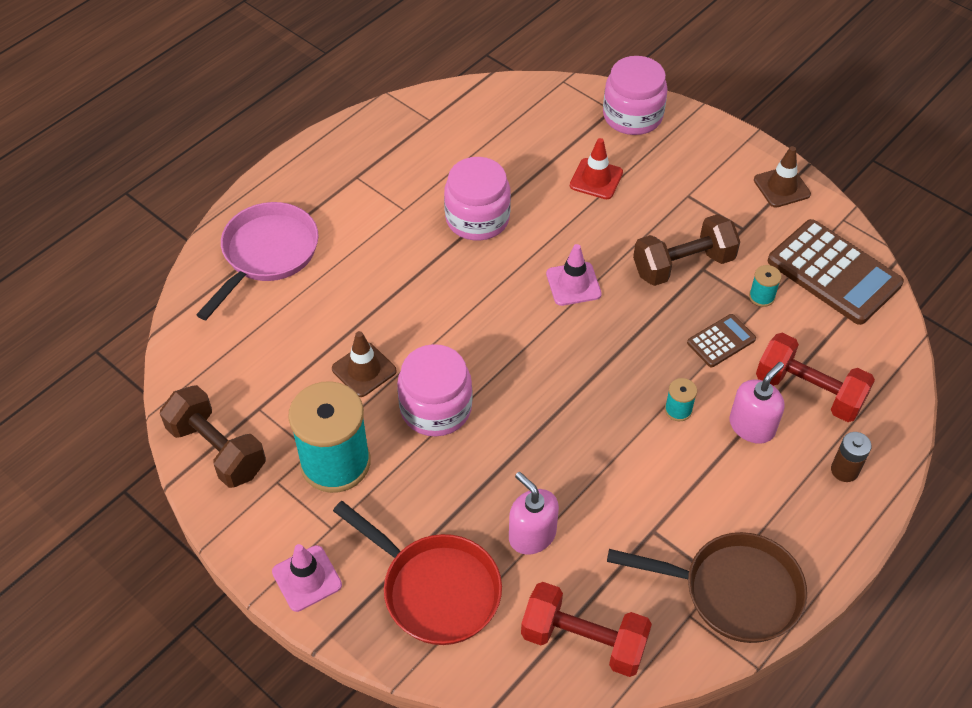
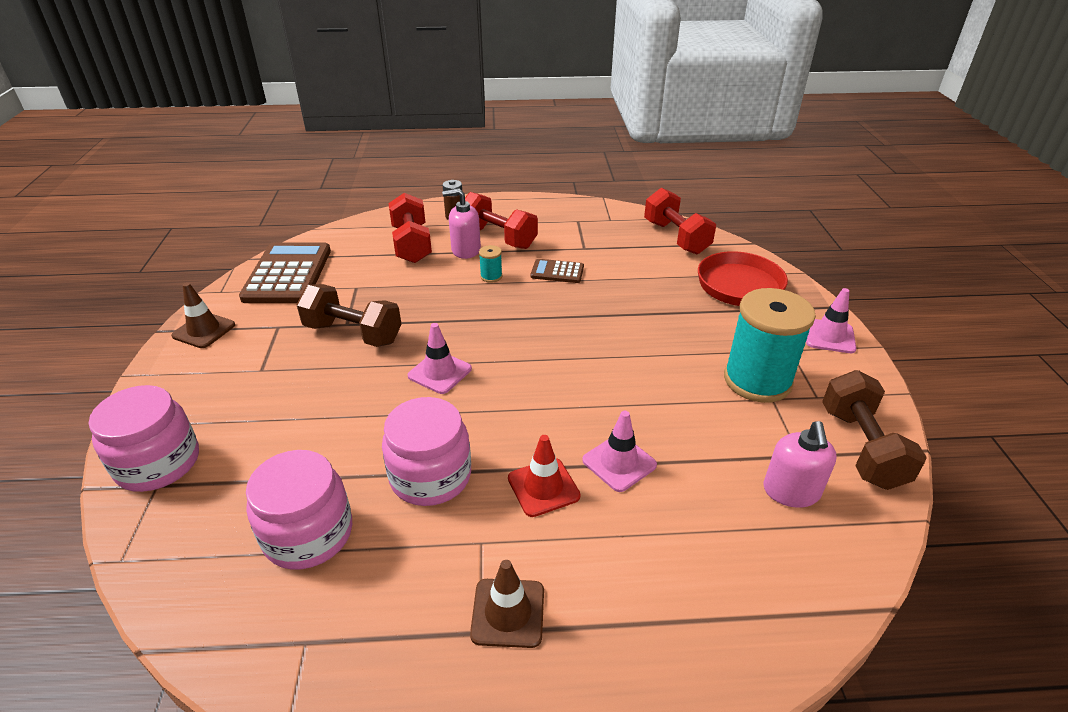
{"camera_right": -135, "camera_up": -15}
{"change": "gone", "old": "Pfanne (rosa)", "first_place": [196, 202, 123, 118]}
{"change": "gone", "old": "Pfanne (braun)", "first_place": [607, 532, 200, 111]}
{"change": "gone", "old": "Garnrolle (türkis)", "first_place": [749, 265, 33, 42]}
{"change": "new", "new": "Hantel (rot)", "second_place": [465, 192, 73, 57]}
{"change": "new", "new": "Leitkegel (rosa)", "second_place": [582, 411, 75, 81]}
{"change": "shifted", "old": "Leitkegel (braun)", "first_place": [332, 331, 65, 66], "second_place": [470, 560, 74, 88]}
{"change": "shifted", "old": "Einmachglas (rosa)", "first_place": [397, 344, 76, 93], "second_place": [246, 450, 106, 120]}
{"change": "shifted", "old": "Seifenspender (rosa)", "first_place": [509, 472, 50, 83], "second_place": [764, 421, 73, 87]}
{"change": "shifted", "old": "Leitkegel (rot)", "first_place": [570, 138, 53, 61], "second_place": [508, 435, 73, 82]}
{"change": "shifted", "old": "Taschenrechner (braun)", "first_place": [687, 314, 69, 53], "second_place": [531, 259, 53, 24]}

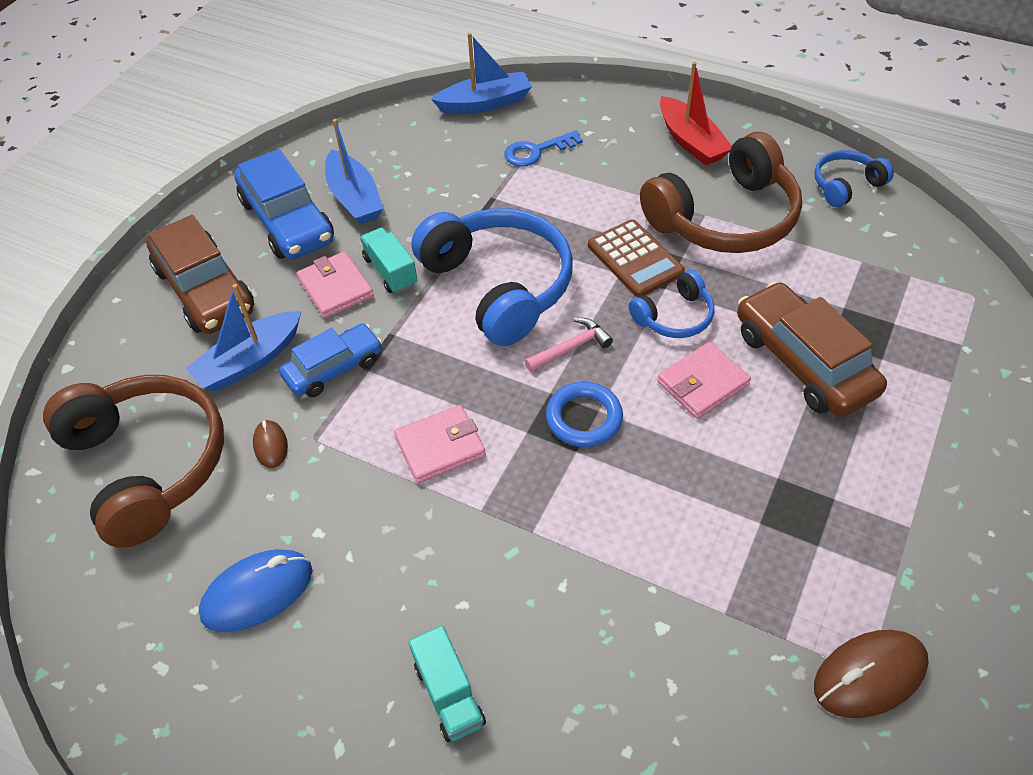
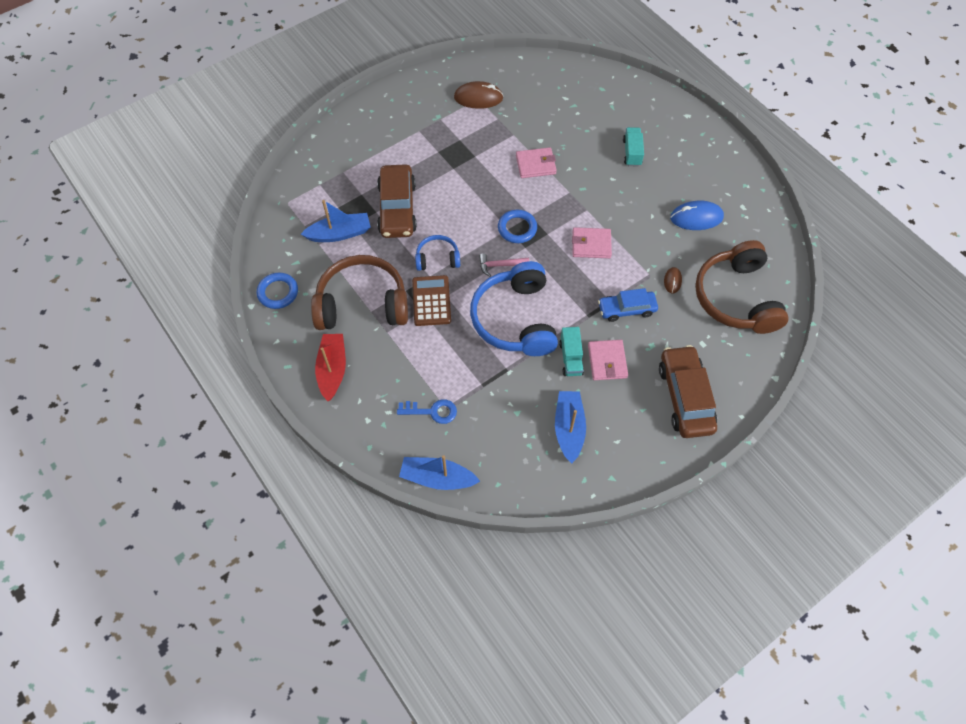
{"camera_right": -155, "camera_up": 10}
{"change": "gone", "old": "Auto (blau)", "first_place": [234, 149, 100, 111]}
{"change": "shifted", "old": "Boot (blau)", "first_place": [185, 284, 116, 107], "second_place": [301, 200, 69, 42]}
{"change": "shifted", "old": "Geldbörse (rosa)", "first_place": [657, 342, 94, 77], "second_place": [516, 147, 41, 31]}
{"change": "swapped", "old": "Kopfhörer (blau)", "new": "Ring (blau)", "first_place": [814, 150, 80, 57], "second_place": [257, 273, 41, 36]}

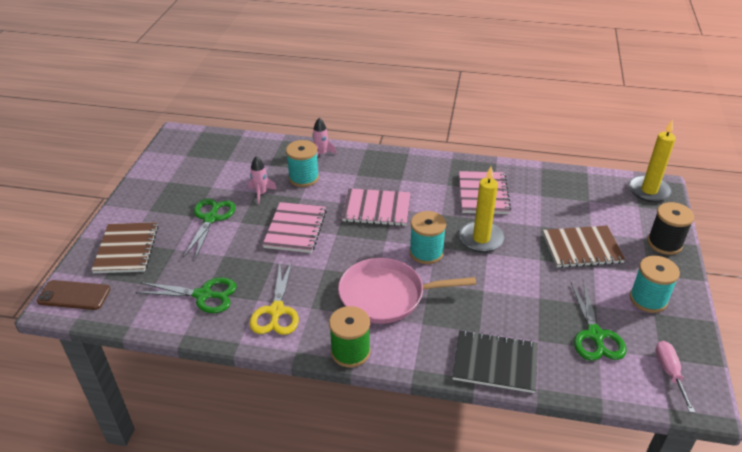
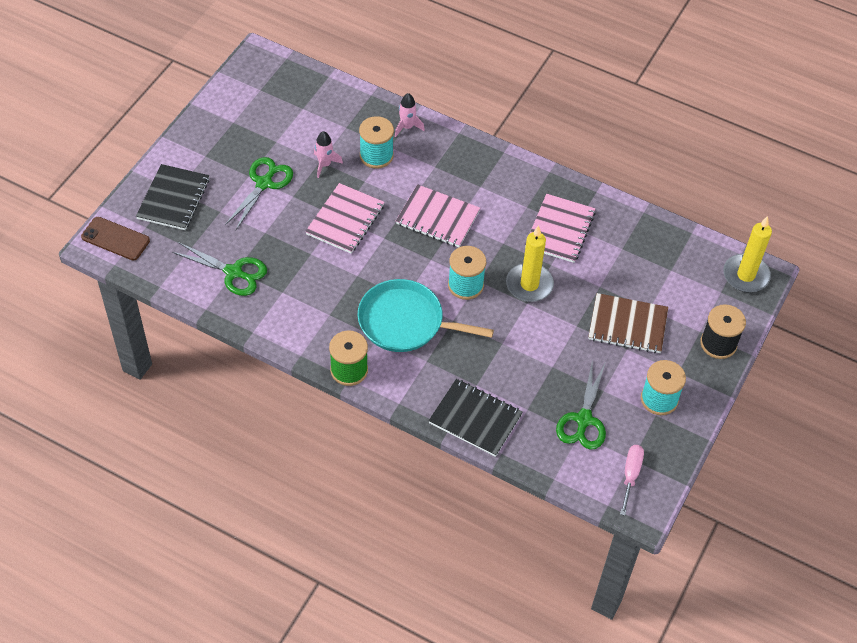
{"camera_right": 15, "camera_up": 15}
{"change": "gone", "old": "Schere (gelb)", "first_place": [250, 261, 49, 74]}
{"change": "repainted", "old": "Notizbuch (braun)", "new": "Notizbuch (schwarz)", "first_place": [91, 222, 67, 51], "second_place": [136, 164, 73, 66]}
{"change": "repainted", "old": "Pfanne (rosa)", "new": "Pfanne (türkis)", "first_place": [338, 258, 138, 66], "second_place": [358, 279, 136, 73]}

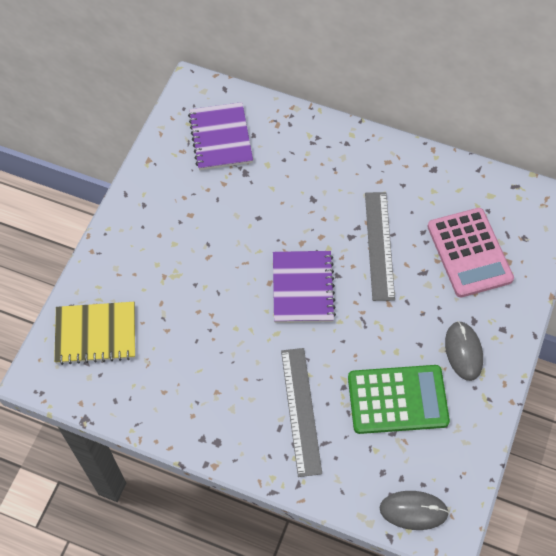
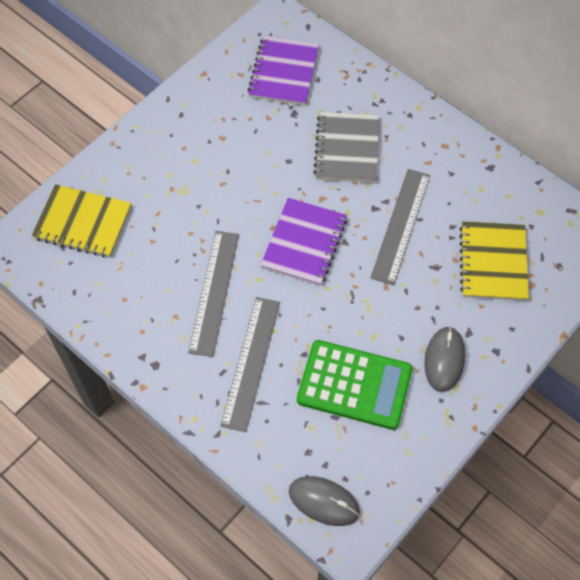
{"camera_right": 20, "camera_up": 0}
{"change": "new", "new": "Lineal (grau)", "second_place": [188, 231, 51, 126]}
{"change": "new", "new": "Notizbuch (grau)", "second_place": [313, 112, 66, 71]}
{"change": "swapped", "old": "Taschenrechner (rosa)", "new": "Notizbuch (gelb)", "first_place": [427, 208, 87, 90], "second_place": [459, 221, 70, 80]}

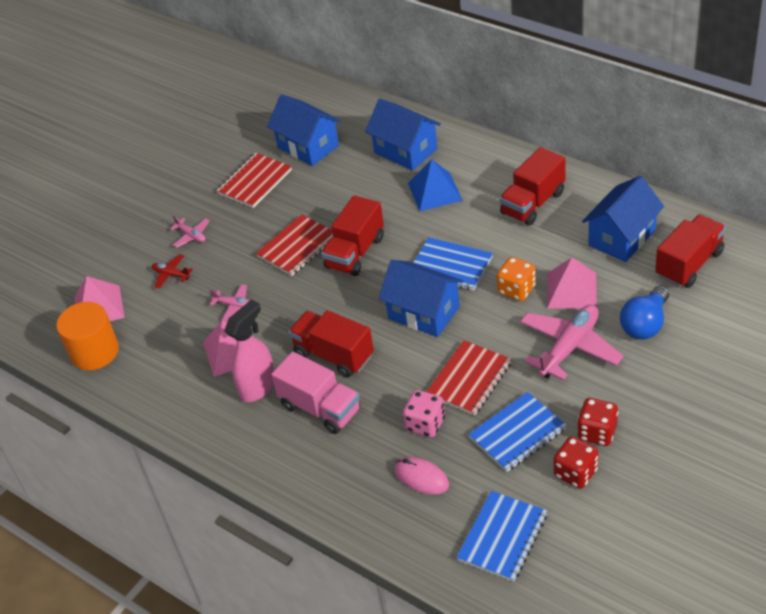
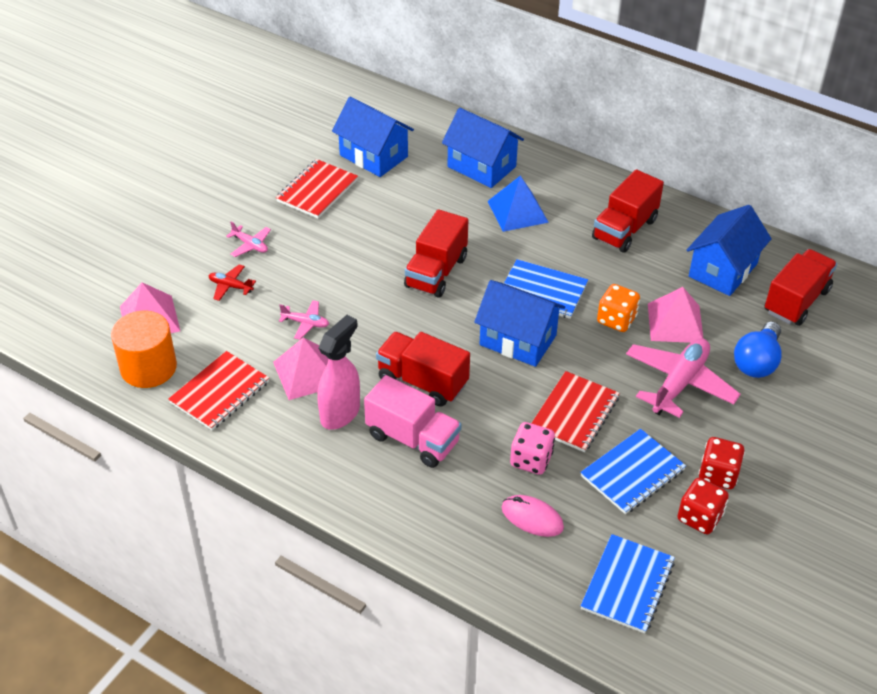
{"camera_right": -10, "camera_up": 0}
{"change": "shifted", "old": "Notizbuch (rot)", "first_place": [256, 214, 77, 62], "second_place": [168, 351, 101, 79]}

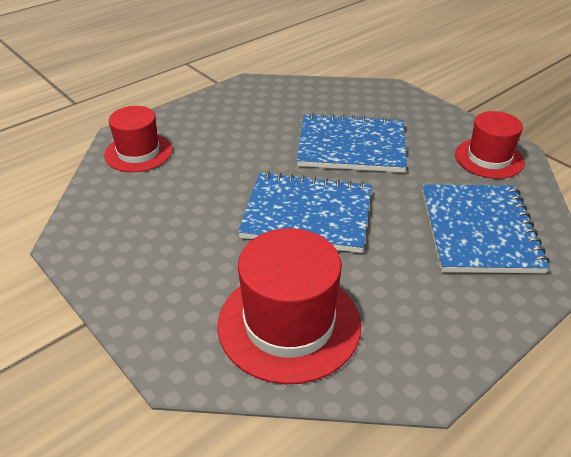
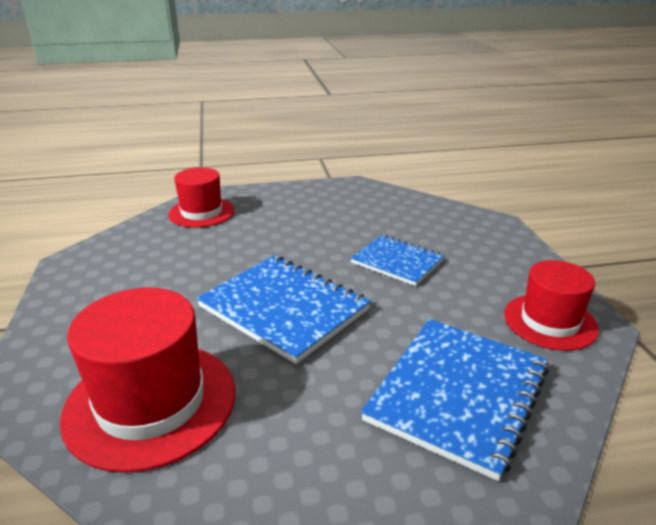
{"camera_right": 30, "camera_up": -10}
{"change": "scaled", "old": "Notizbuch (blau)", "first_place": [297, 113, 110, 60], "second_place": [351, 235, 93, 51], "factor": 0.62}

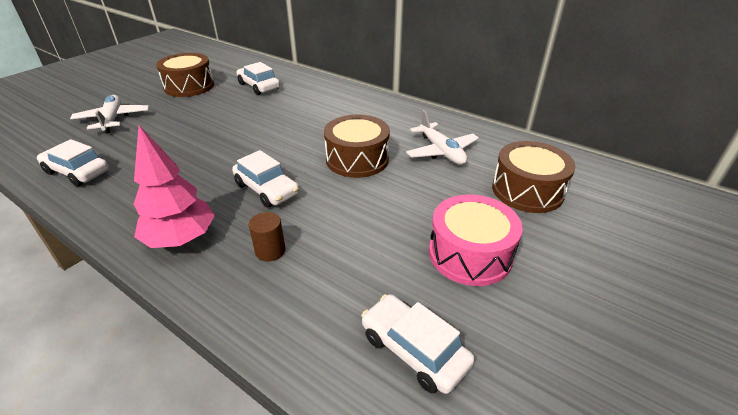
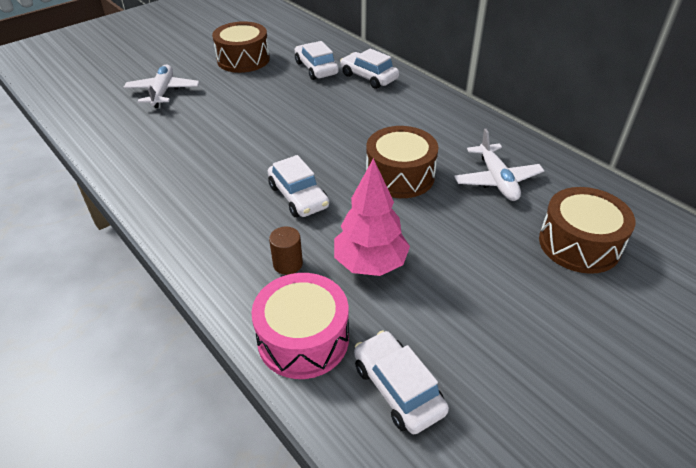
{"camera_right": 15, "camera_up": 5}
{"change": "shifted", "old": "Auto (weiß)", "first_place": [37, 139, 72, 48], "second_place": [340, 49, 59, 40]}
{"change": "shifted", "old": "Baum (rosa)", "first_place": [134, 125, 81, 123], "second_place": [334, 158, 76, 118]}
{"change": "shifted", "old": "Trommel (rosa)", "first_place": [429, 194, 94, 92], "second_place": [251, 273, 98, 106]}

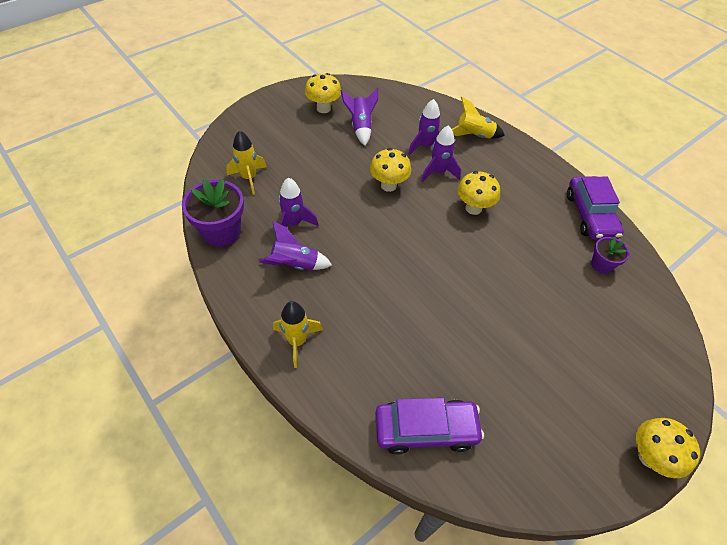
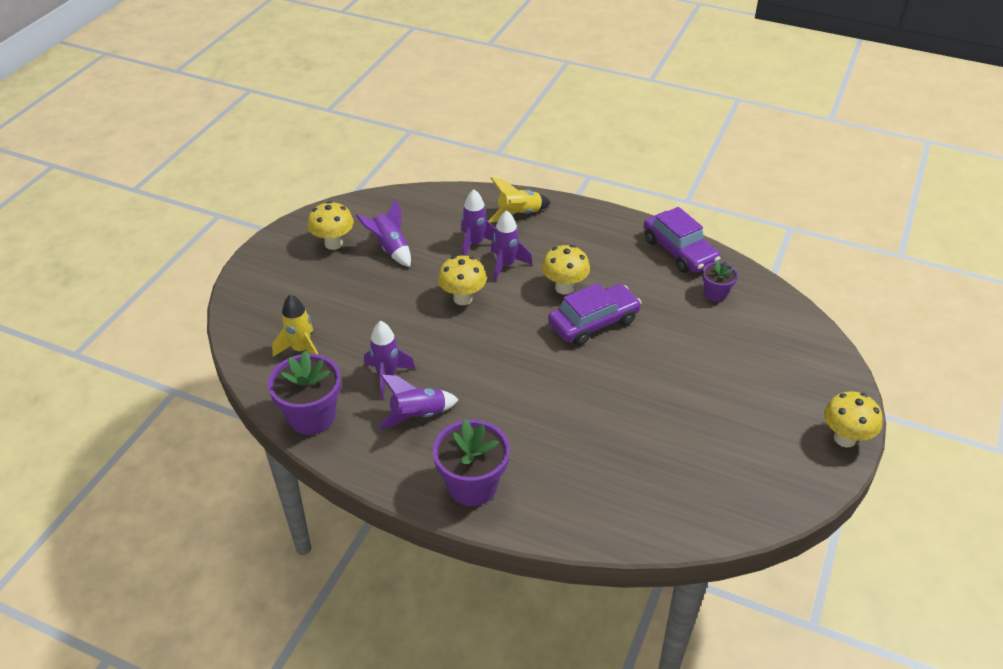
{"camera_right": -25, "camera_up": -10}
{"change": "shifted", "old": "Auto (lila)", "first_place": [375, 398, 109, 57], "second_place": [548, 283, 94, 63]}
{"change": "swapped", "old": "Rakete (gelb)", "new": "Blumentopf (lila)", "first_place": [273, 301, 50, 67], "second_place": [433, 419, 77, 87]}

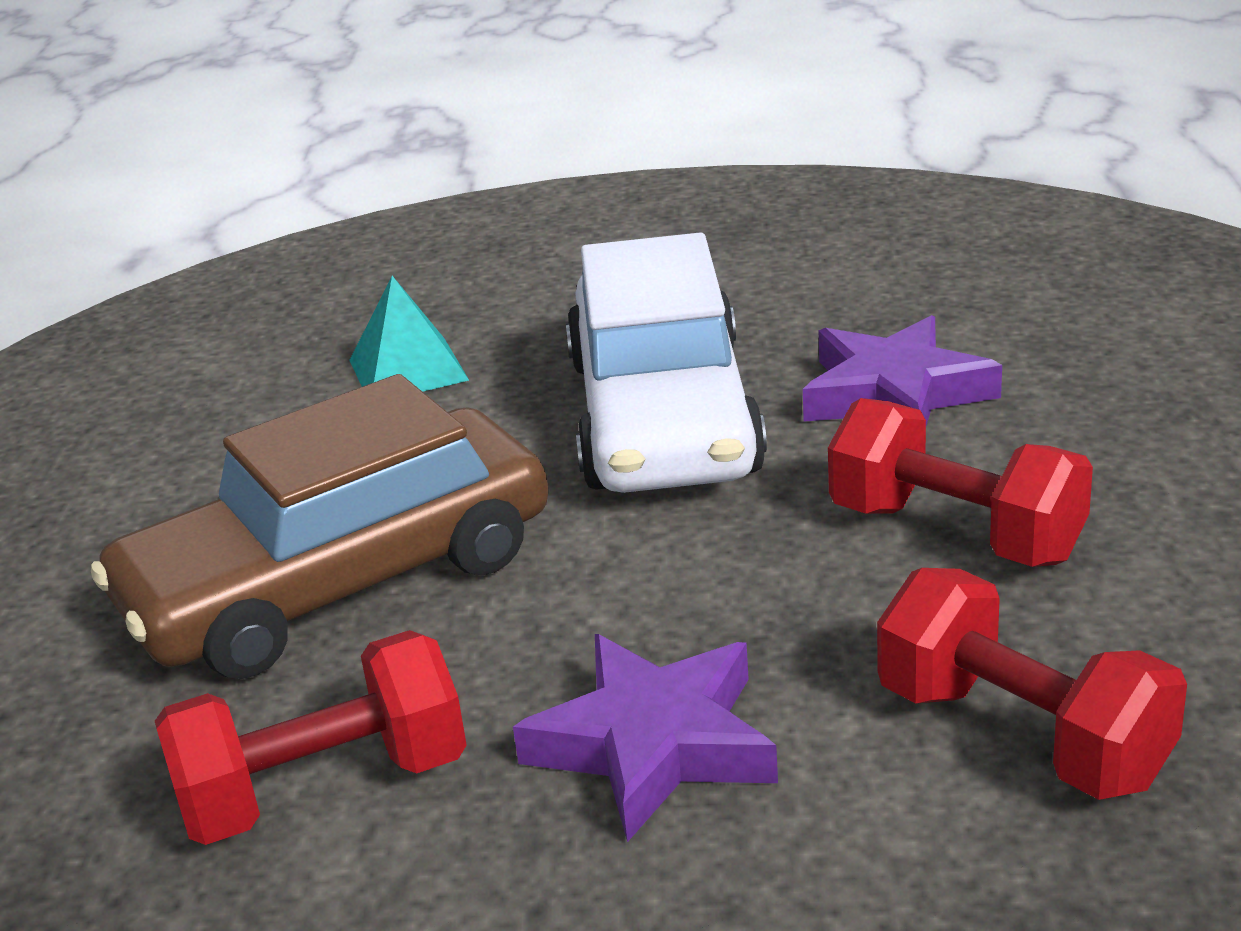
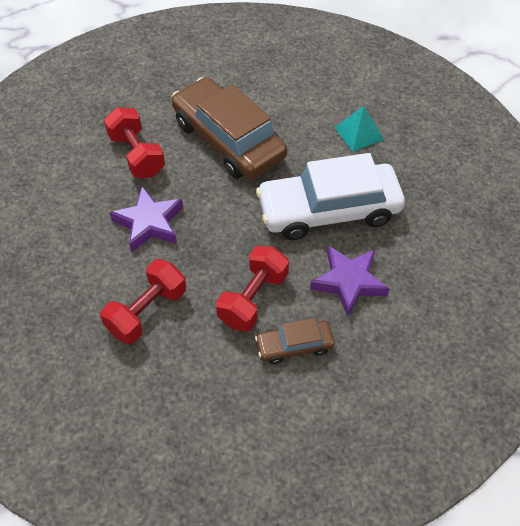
{"camera_right": 80, "camera_up": 25}
{"change": "new", "new": "Auto (braun)", "second_place": [255, 318, 80, 46]}

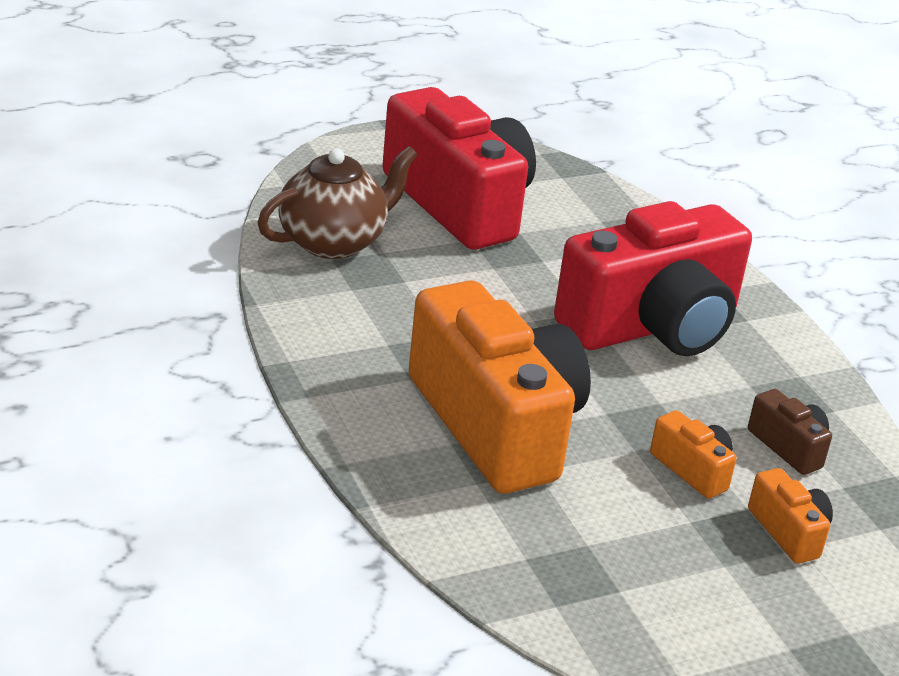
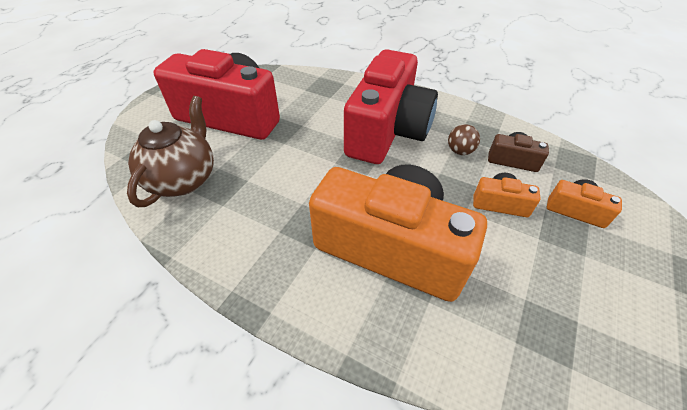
{"camera_right": -35, "camera_up": 15}
{"change": "new", "new": "Ball (braun)", "second_place": [448, 124, 32, 31]}

